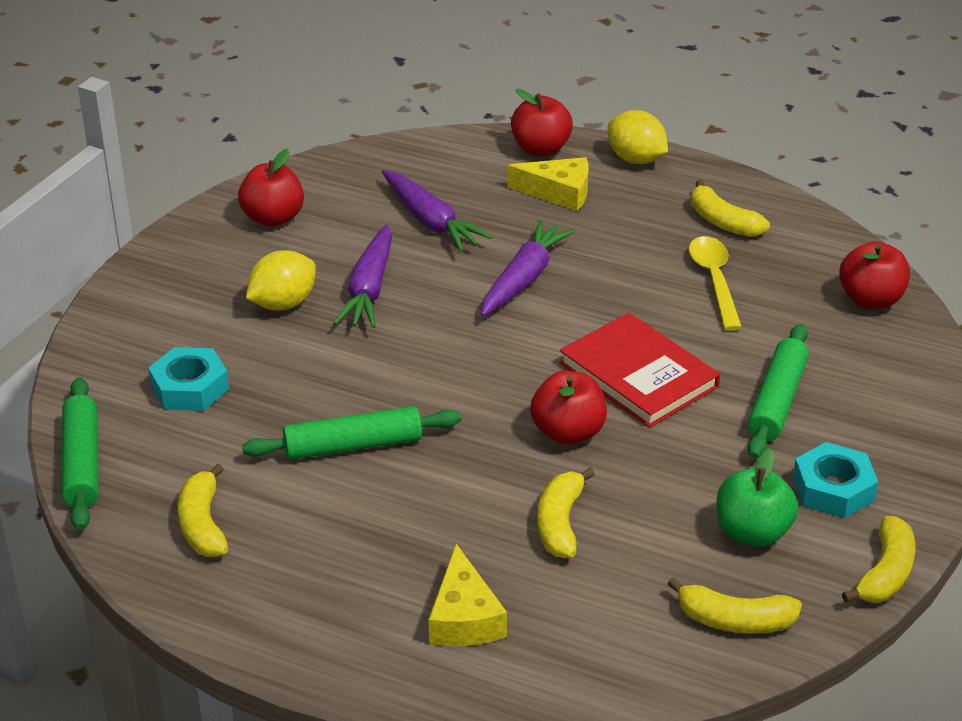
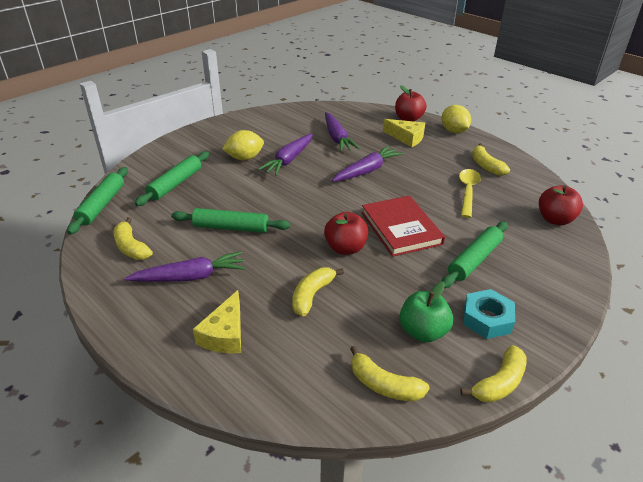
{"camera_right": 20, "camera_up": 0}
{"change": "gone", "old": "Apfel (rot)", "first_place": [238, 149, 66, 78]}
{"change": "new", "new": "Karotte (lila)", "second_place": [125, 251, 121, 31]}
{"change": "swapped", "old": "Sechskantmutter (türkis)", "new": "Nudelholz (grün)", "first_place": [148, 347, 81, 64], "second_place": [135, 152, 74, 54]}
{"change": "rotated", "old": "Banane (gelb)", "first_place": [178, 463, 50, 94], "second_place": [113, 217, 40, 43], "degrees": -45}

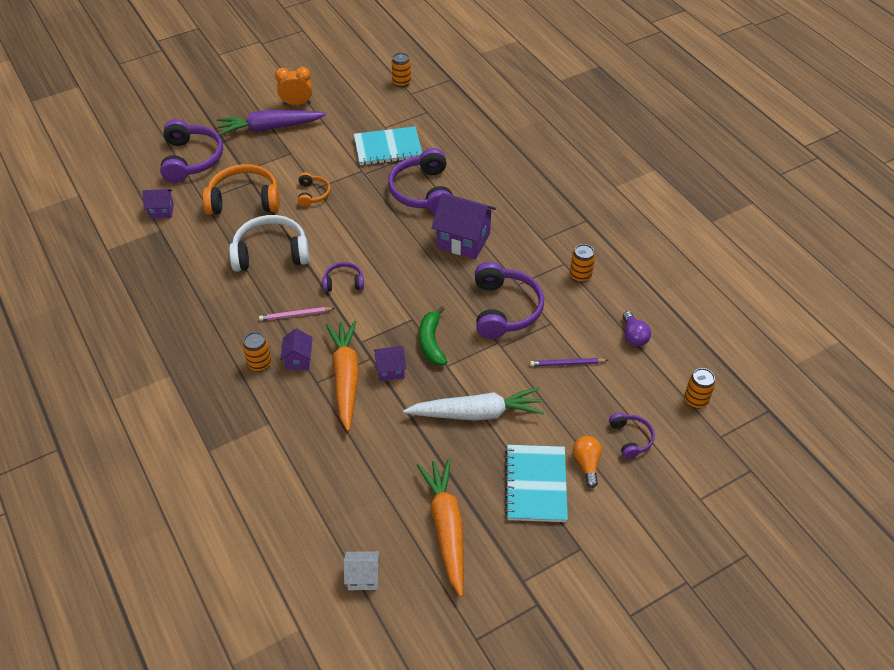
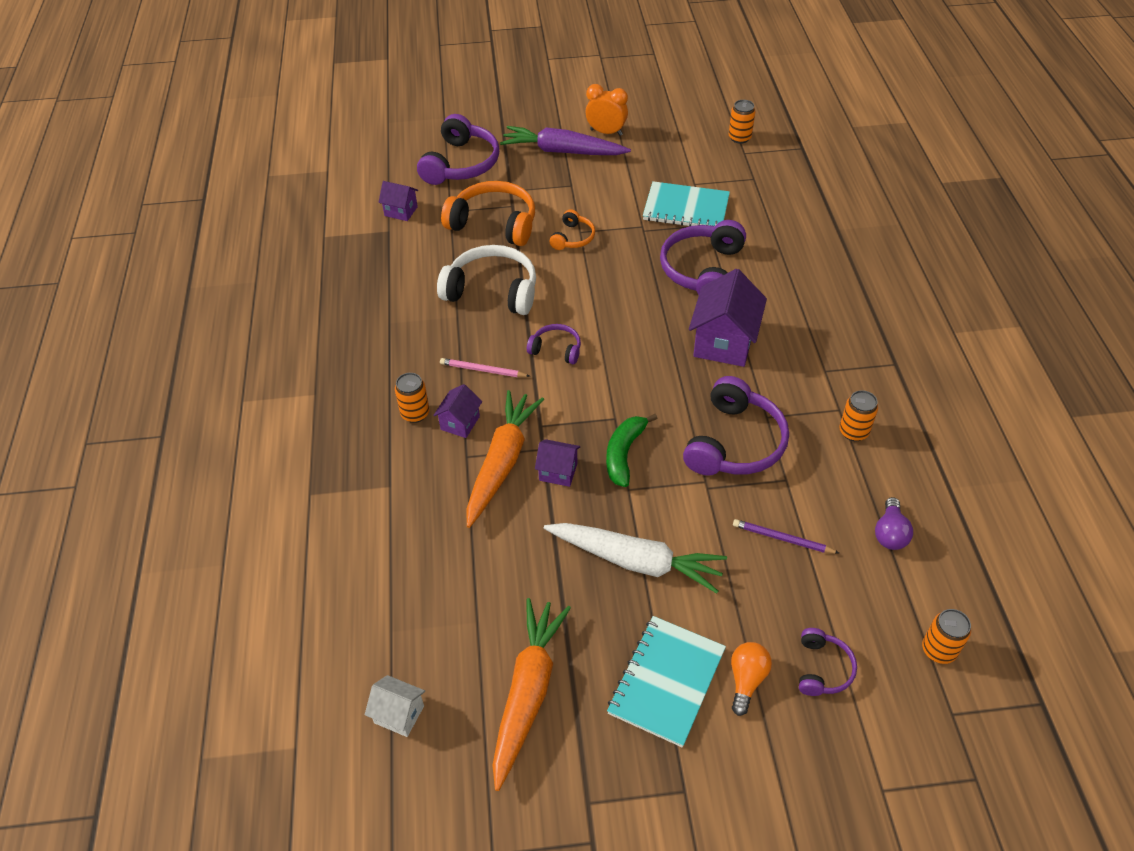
{"camera_right": 25, "camera_up": 0}
{"change": "rotated", "old": "Haus (lila)", "first_place": [432, 193, 64, 66], "second_place": [689, 269, 78, 98], "degrees": 60}

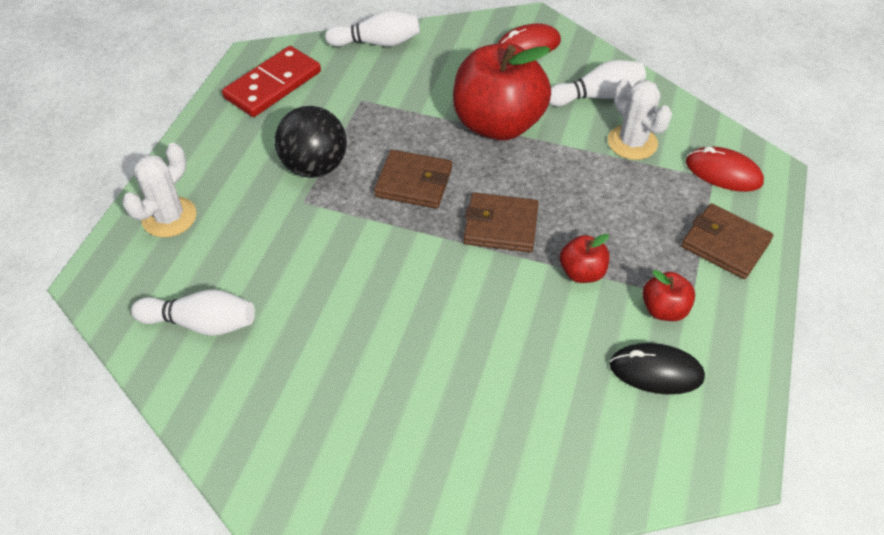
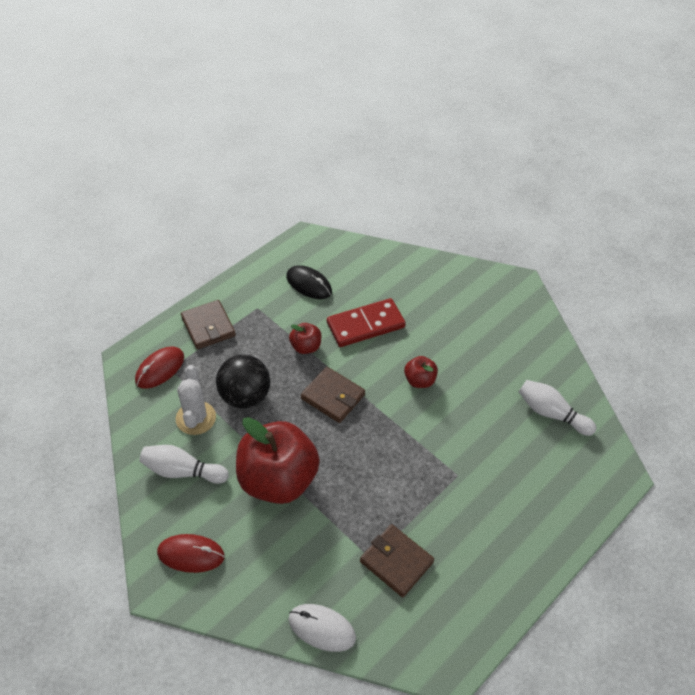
{"camera_right": -155, "camera_up": 0}
{"change": "gone", "old": "Kaktus (weiß)", "first_place": [122, 143, 75, 95]}
{"change": "shifted", "old": "Dominostein (rot)", "first_place": [222, 46, 99, 71], "second_place": [327, 298, 79, 49]}
{"change": "shifted", "old": "Ball (schwarz)", "first_place": [275, 106, 72, 72], "second_place": [216, 355, 54, 54]}
{"change": "shifted", "old": "Geldbörse (braun)", "first_place": [374, 150, 78, 59], "second_place": [360, 524, 74, 73]}
{"change": "shifted", "old": "Apfel (rot)", "first_place": [642, 270, 53, 51], "second_place": [404, 356, 34, 32]}
{"change": "swapped", "old": "Bowlingkegel (weiß)", "new": "Computermaus (weiß)", "first_place": [325, 10, 95, 37], "second_place": [288, 604, 68, 48]}
{"change": "rotated", "old": "Computermaus (rot)", "first_place": [686, 147, 78, 45], "second_place": [135, 346, 49, 43], "degrees": 75}

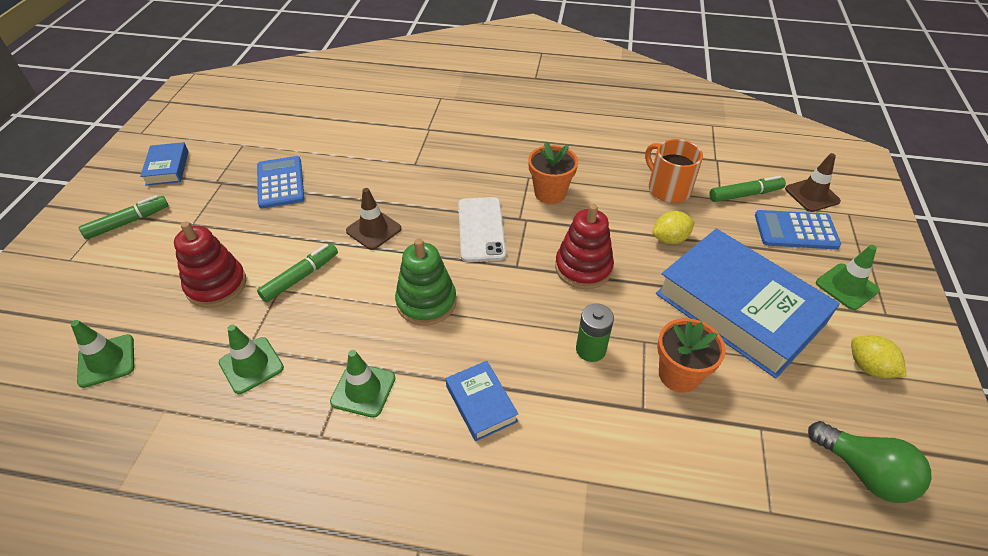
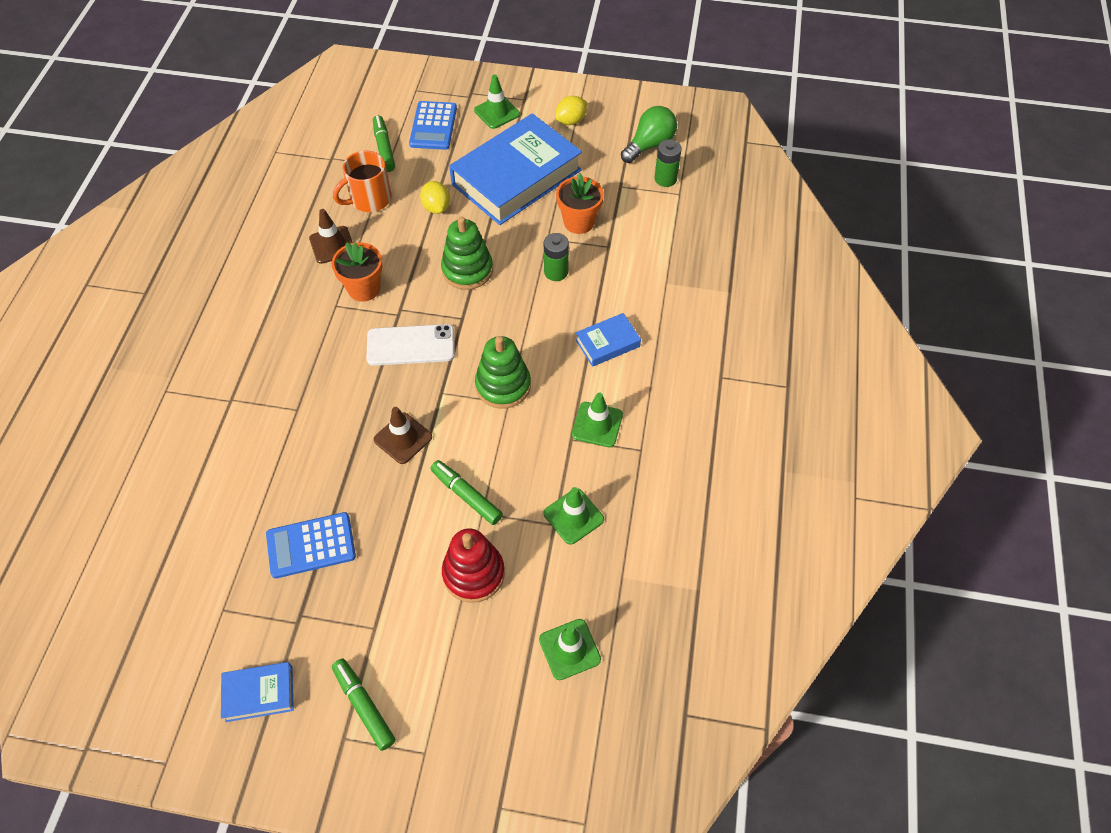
{"camera_right": -90, "camera_up": 10}
{"change": "new", "new": "Batterie (grün)", "second_place": [654, 139, 28, 48]}
{"change": "shifted", "old": "Leitkegel (braun)", "first_place": [785, 153, 56, 59], "second_place": [309, 209, 44, 55]}
{"change": "repainted", "old": "Stapelspielzeug (rot)", "new": "Stapelspielzeug (grün)", "first_place": [555, 204, 59, 85], "second_place": [441, 216, 52, 74]}

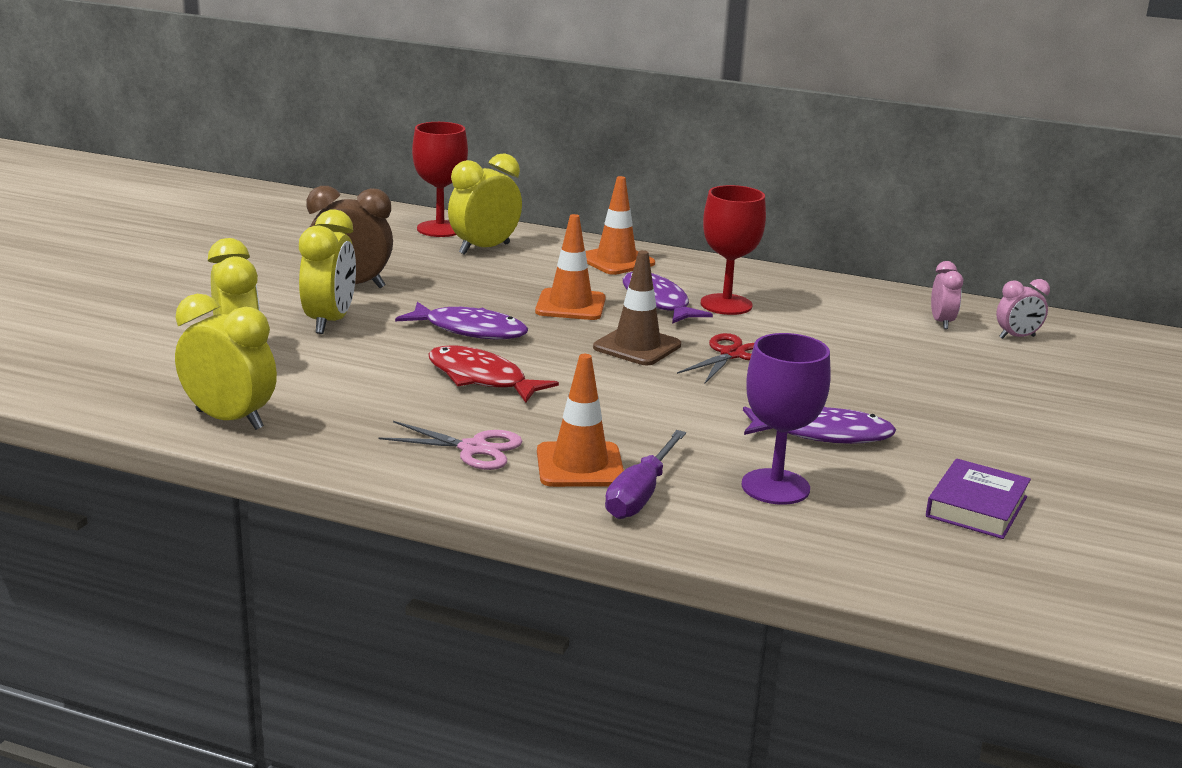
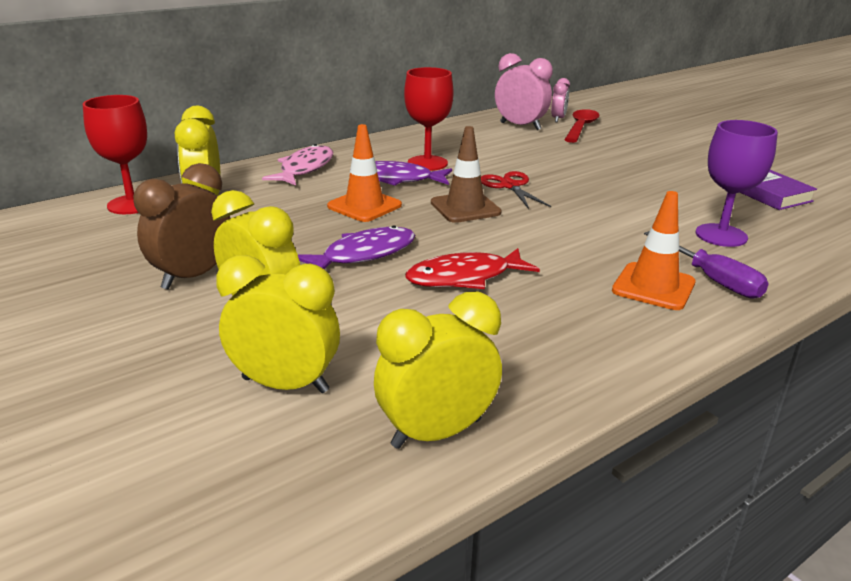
{"camera_right": -55, "camera_up": 5}
{"change": "gone", "old": "Schere (rosa)", "first_place": [378, 421, 145, 49]}
{"change": "gone", "old": "Fisch (lila)", "first_place": [743, 407, 153, 37]}
{"change": "new", "new": "Löffel (rot)", "second_place": [564, 109, 35, 34]}
{"change": "swapped", "old": "Leitkegel (orange)", "new": "Fisch (rosa)", "first_place": [585, 176, 70, 99], "second_place": [262, 144, 71, 41]}
{"change": "scaled", "old": "Wecker (rosa)", "first_place": [931, 261, 32, 68], "second_place": [495, 53, 58, 77], "factor": 1.73}

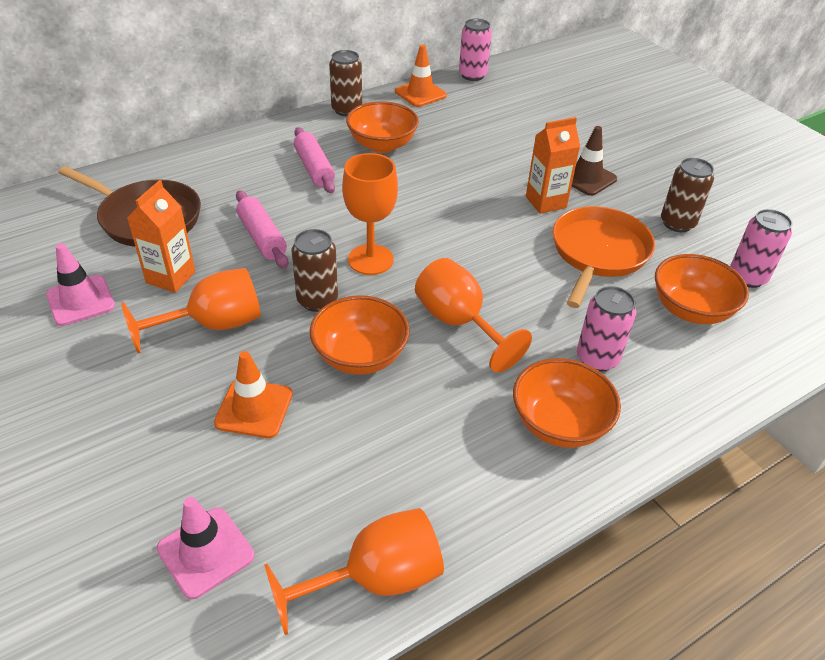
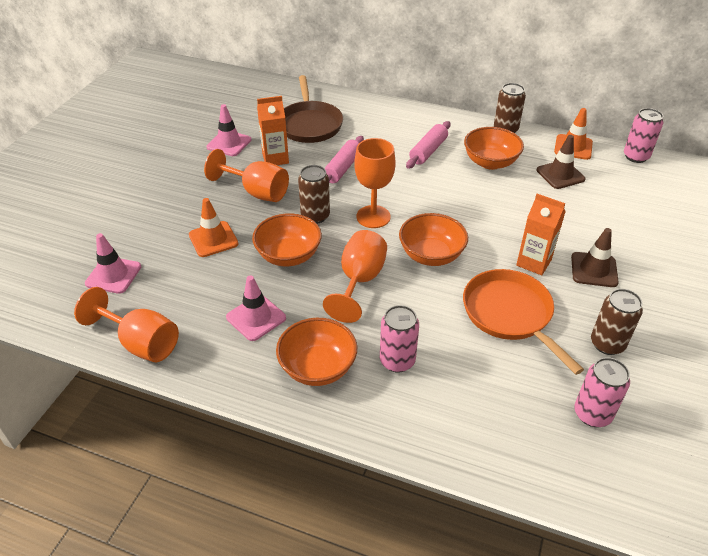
{"camera_right": 55, "camera_up": 0}
{"change": "new", "new": "Leitkegel (rosa)", "second_place": [226, 276, 60, 65]}
{"change": "new", "new": "Leitkegel (braun)", "second_place": [537, 135, 48, 54]}
{"change": "shifted", "old": "Schüssel (orange)", "first_place": [655, 254, 94, 70], "second_place": [399, 213, 69, 53]}
{"change": "rotated", "old": "Pfanne (orange)", "first_place": [553, 206, 102, 102], "second_place": [463, 269, 121, 106], "degrees": -105}

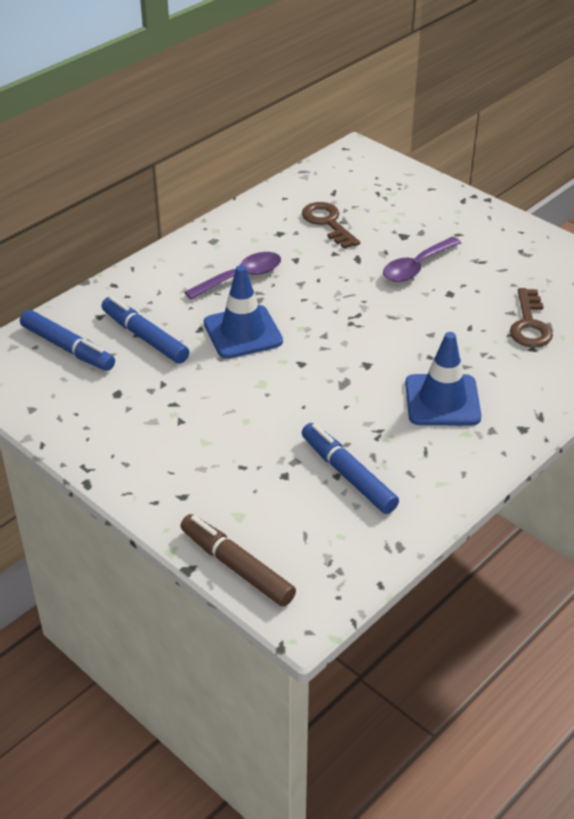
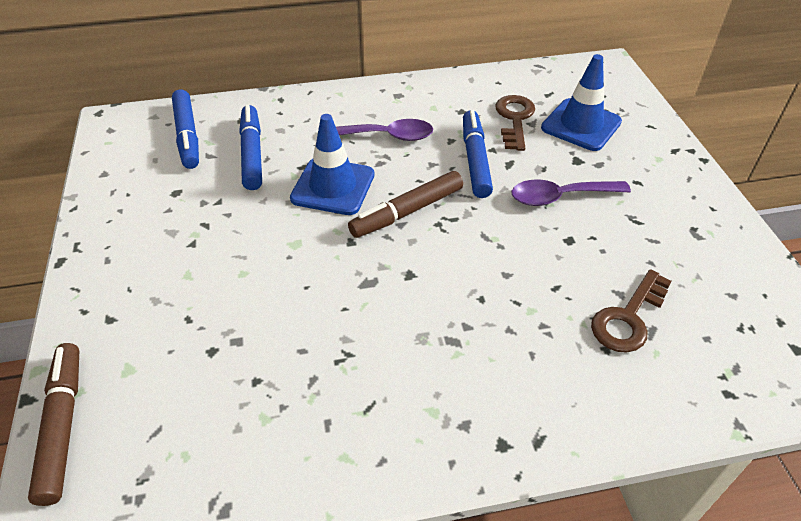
{"camera_right": 35, "camera_up": 5}
{"change": "new", "new": "Filzstift (braun)", "second_place": [348, 171, 115, 67]}
{"change": "shifted", "old": "Filzstift (blau)", "first_place": [302, 423, 97, 91], "second_place": [463, 110, 30, 88]}
{"change": "shifted", "old": "Leitkegel (blau)", "first_place": [405, 332, 76, 93], "second_place": [541, 54, 81, 97]}

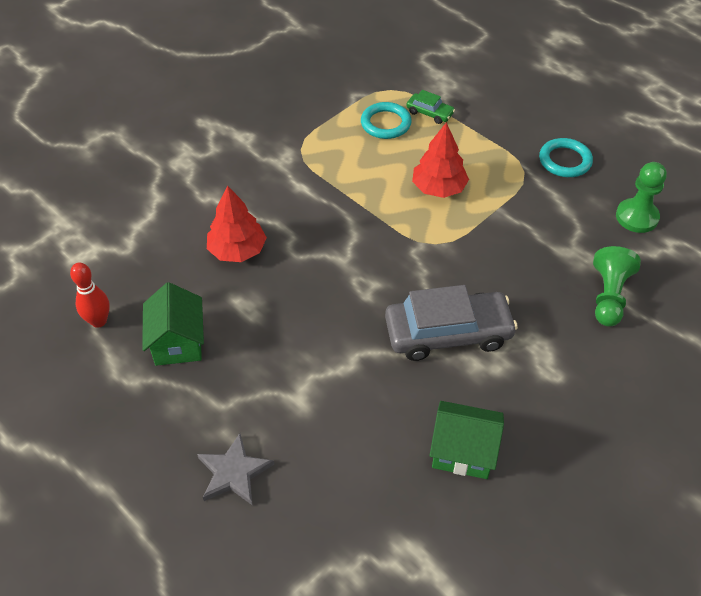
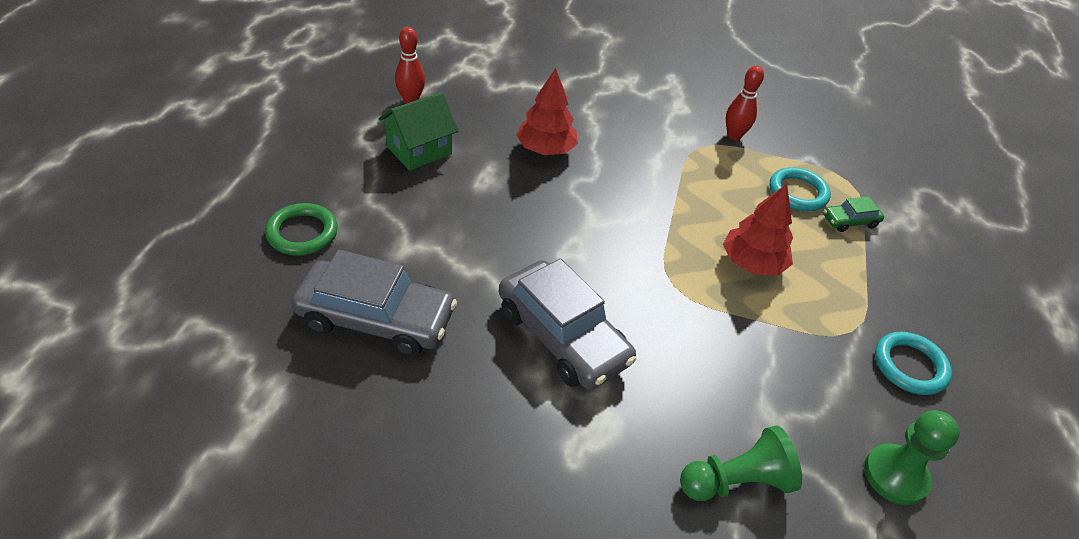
{"camera_right": 55, "camera_up": -5}
{"change": "gone", "old": "Haus (grün)", "first_place": [429, 401, 75, 78]}
{"change": "new", "new": "Auto (grau)", "second_place": [291, 250, 166, 106]}
{"change": "new", "new": "Bowlingkegel (rot)", "second_place": [726, 66, 38, 74]}
{"change": "swapped", "old": "Stern (grau)", "new": "Ring (grün)", "first_place": [197, 433, 77, 73], "second_place": [265, 203, 73, 53]}
{"change": "rotated", "old": "Auto (grün)", "first_place": [406, 90, 49, 34], "second_place": [823, 196, 61, 36], "degrees": 75}

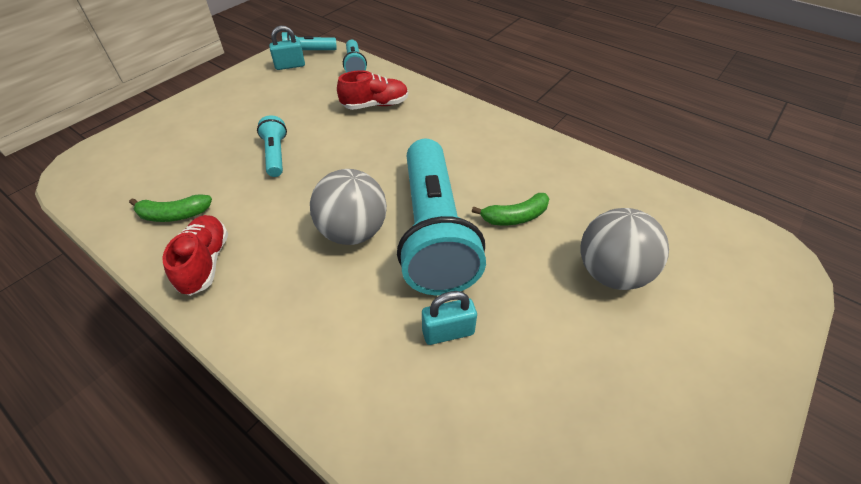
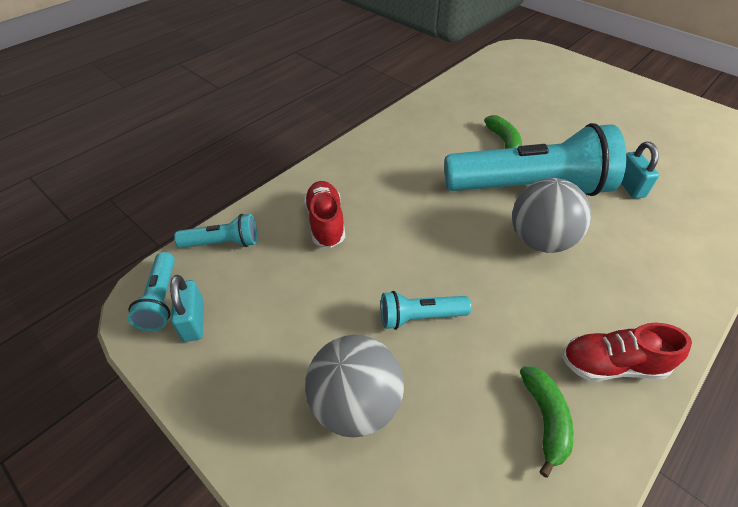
{"camera_right": -85, "camera_up": 0}
{"change": "shifted", "old": "Ball (grau)", "first_place": [581, 208, 88, 82], "second_place": [305, 335, 99, 103]}

